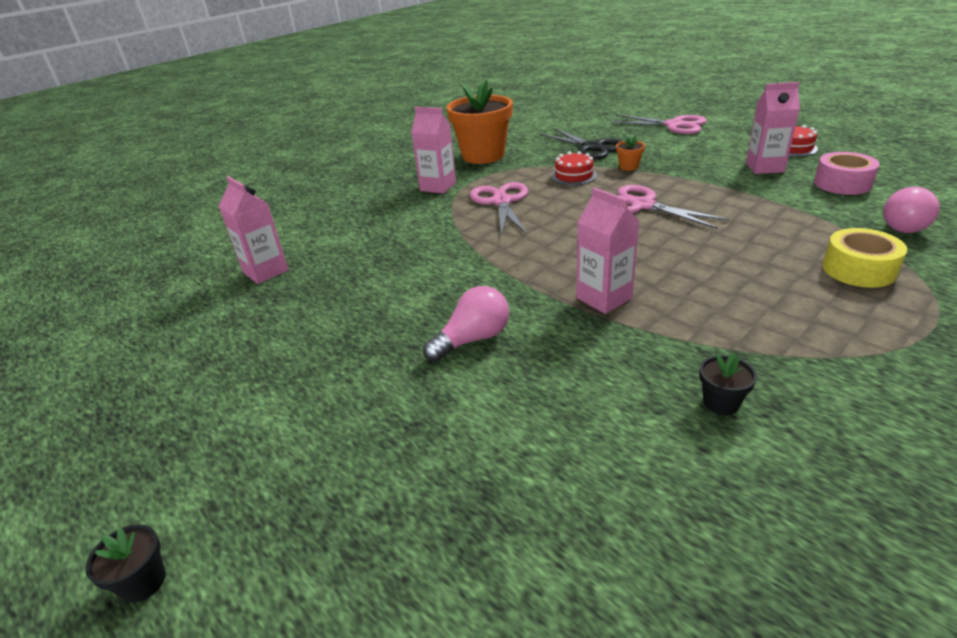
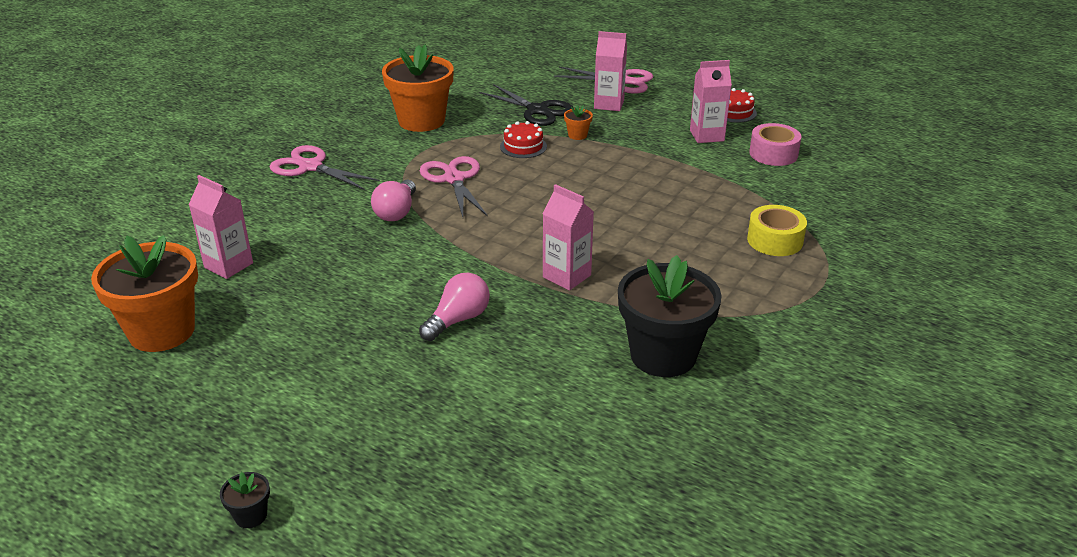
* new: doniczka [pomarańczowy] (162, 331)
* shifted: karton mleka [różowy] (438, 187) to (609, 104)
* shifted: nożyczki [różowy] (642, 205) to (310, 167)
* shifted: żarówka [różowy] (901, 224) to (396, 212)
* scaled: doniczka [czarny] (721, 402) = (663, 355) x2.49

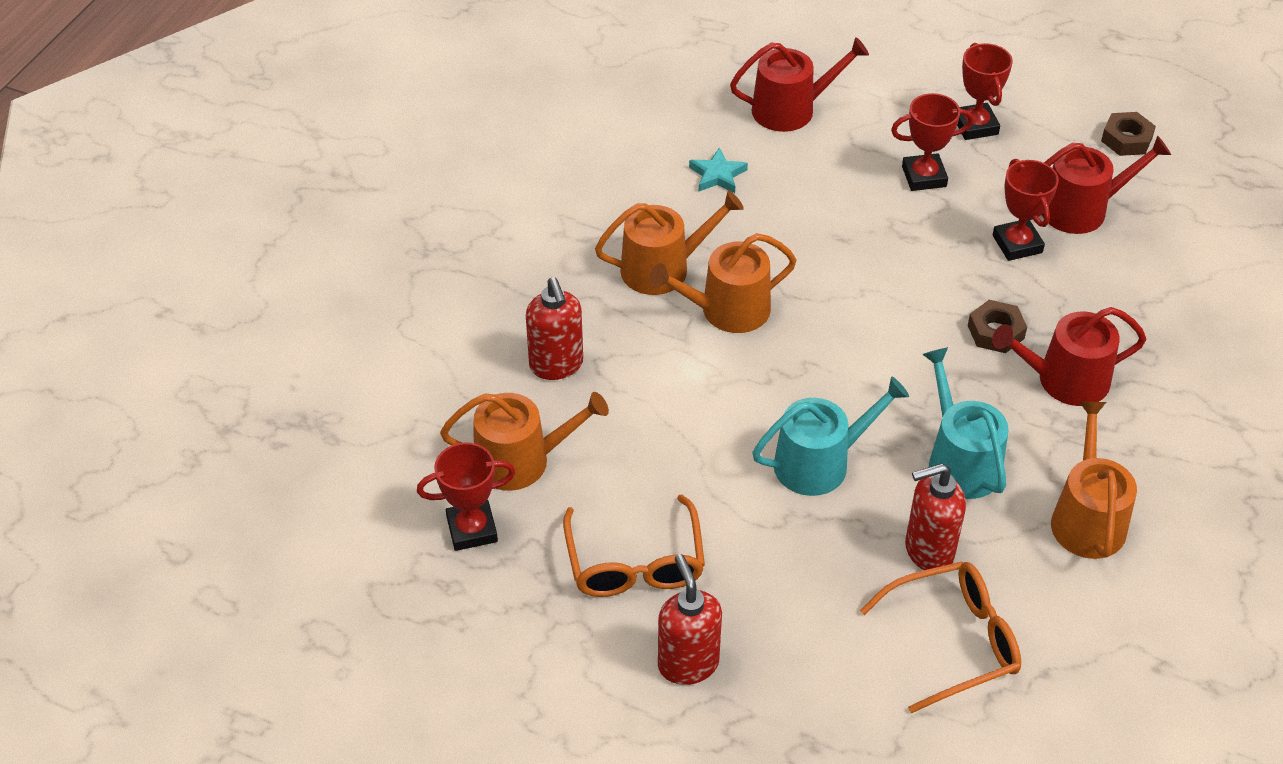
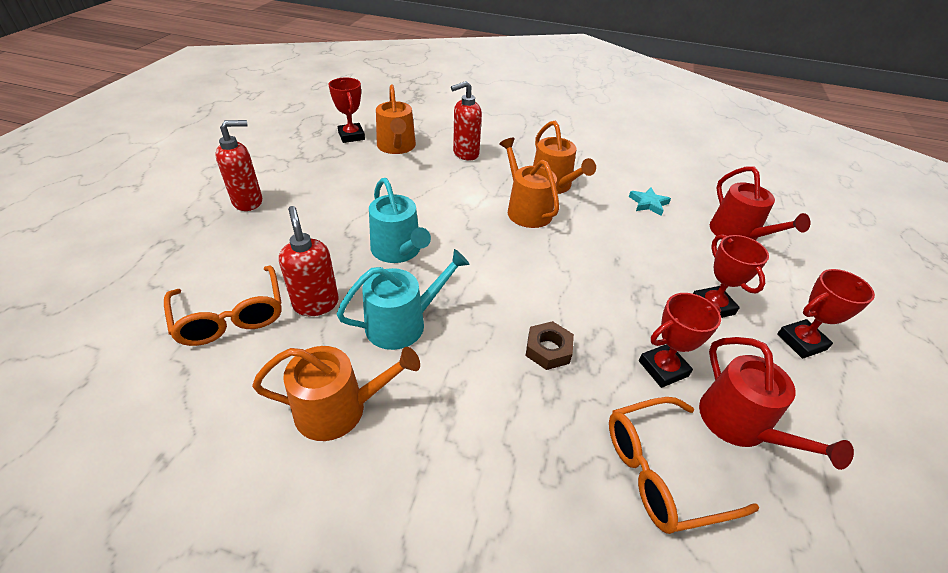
* gone: konewka [czerwony] (1064, 380)
* gone: nakrętka [brązowy] (1126, 139)
* shifted: okulary [pomarańczowy] (635, 563) to (661, 472)

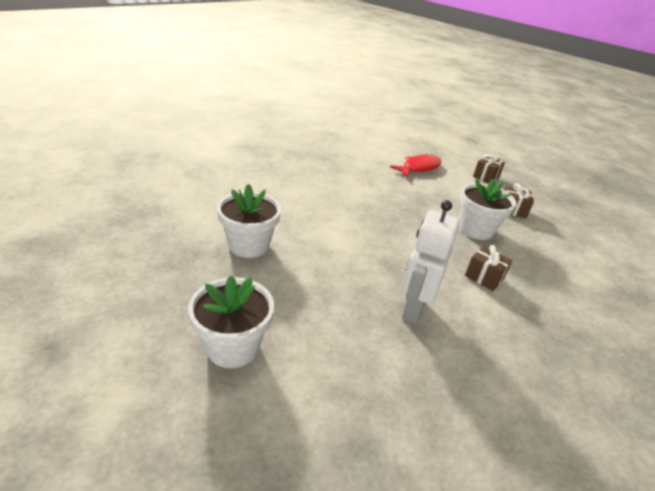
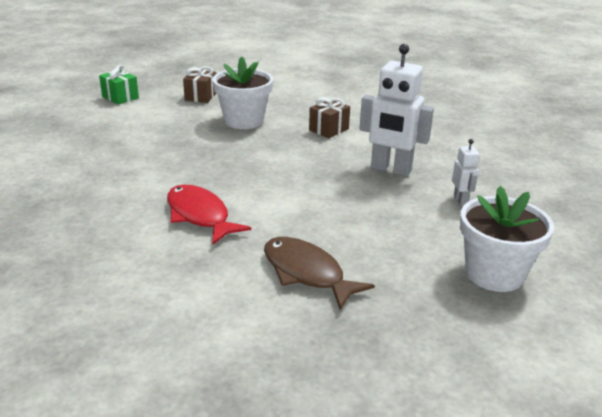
* new: robot [biały] (461, 200)
* shifted: ryba [czerwony] (419, 168) to (200, 215)
* swapped: doniczka [biały] (249, 245) to ryba [brązowy] (307, 273)
* repainted: prezent [brązowy] (486, 177) to prezent [zielony] (120, 97)

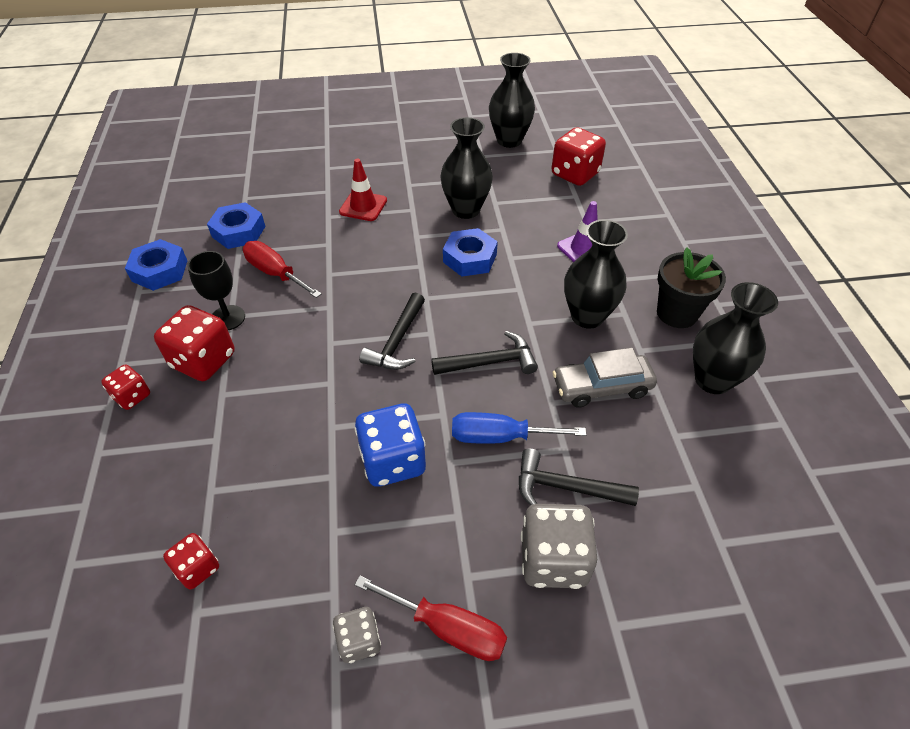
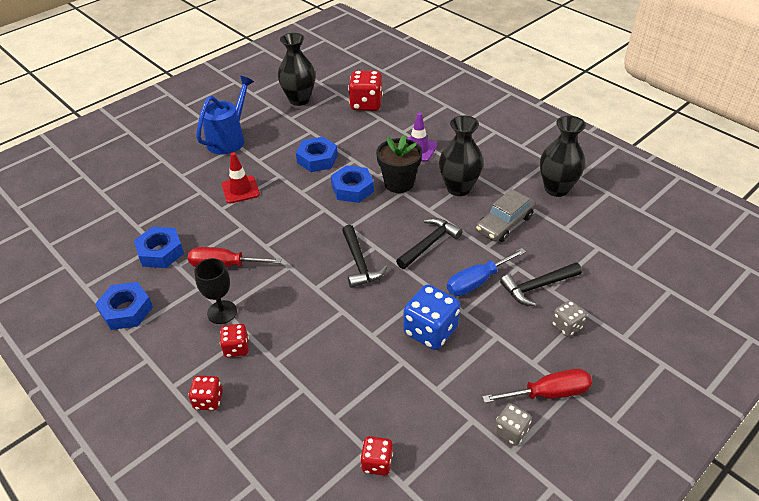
* new: konewka [niebieski] (229, 139)
* shifted: doniczka [czarny] (677, 313) to (399, 183)
* swapped: wazon [czarny] (466, 210) to nakrętka [niebieski] (317, 159)
* scaled: kostka do gry [czerwony] (203, 361) = (236, 348) x0.56
* scaled: kostka do gry [szary] (553, 560) = (566, 326) x0.56

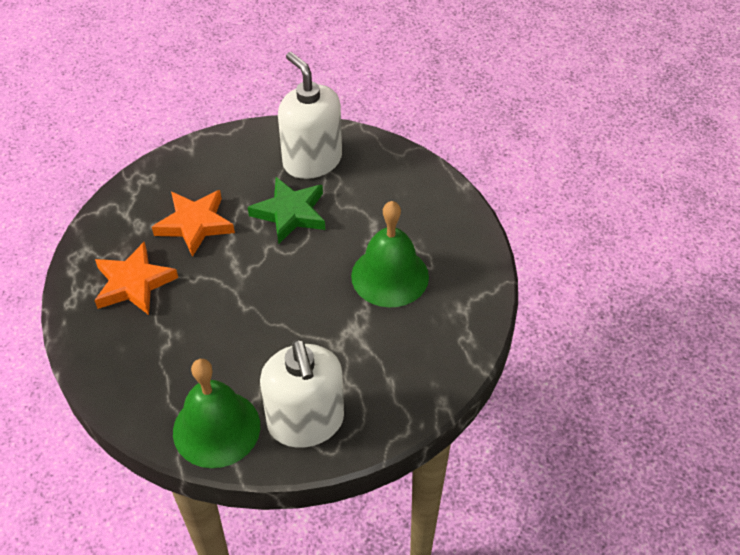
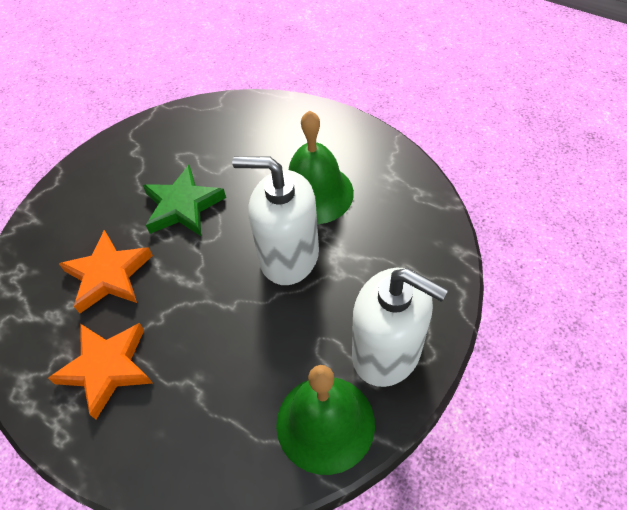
* shifted: dozownik mydła [biały] (312, 161) to (289, 256)

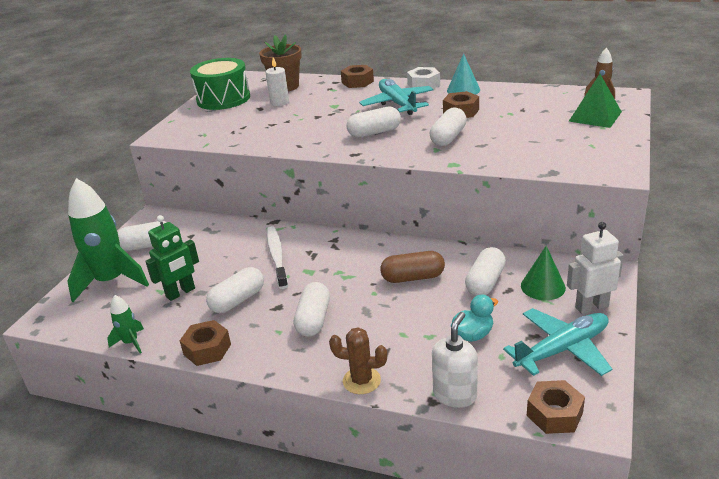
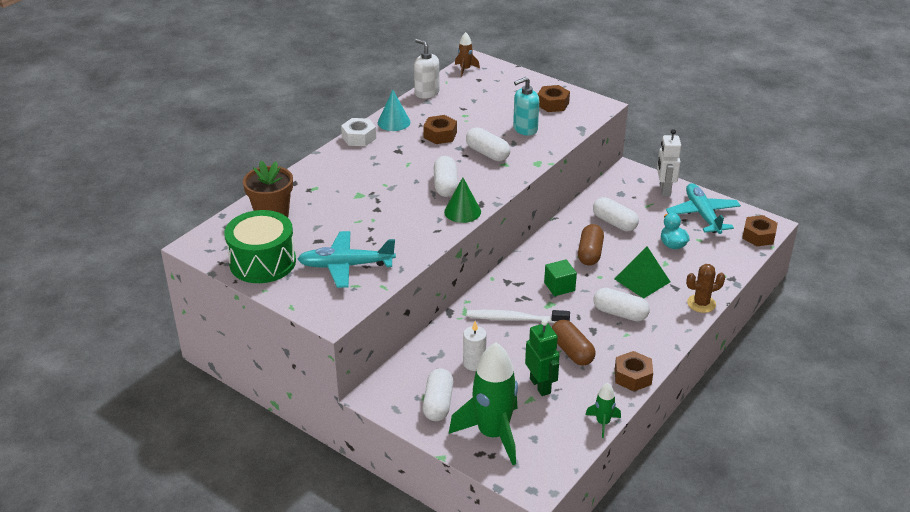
* new: dozownik mydła [turkusowy] (525, 129)
* new: sześcian [zielony] (559, 287)
* shifted: świeca [biały] (279, 102) to (474, 363)
* shifted: nakrętka [brązowy] (357, 82) to (553, 104)
* shifted: samolot [turkusowy] (397, 104) to (346, 266)
* shifted: dozownik mydła [biały] (455, 395) to (426, 93)
* shifted: stożek [zielony] (543, 286) to (462, 211)
* shifted: piramida [zielony] (595, 116) to (642, 280)
* repainted: kapsułka [biały] (238, 300) to kapsułka [brązowy] (572, 351)
* rotated: kaktus [brązowy] (361, 381) = (701, 303) 45 degrees clockwise

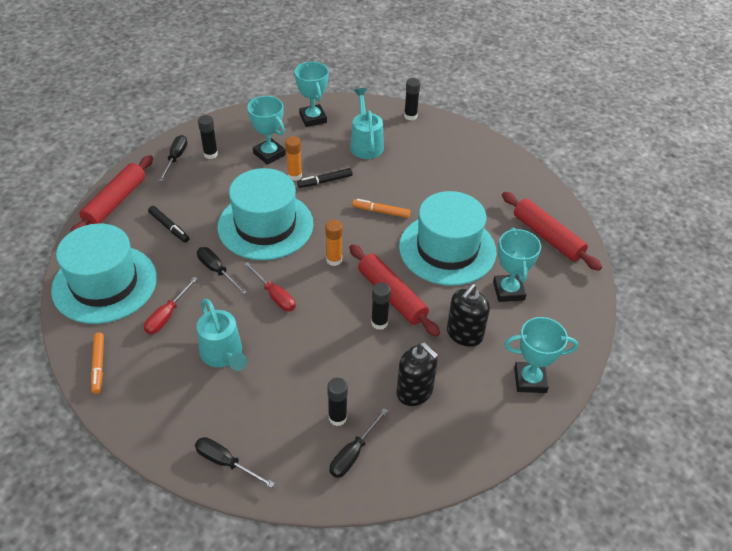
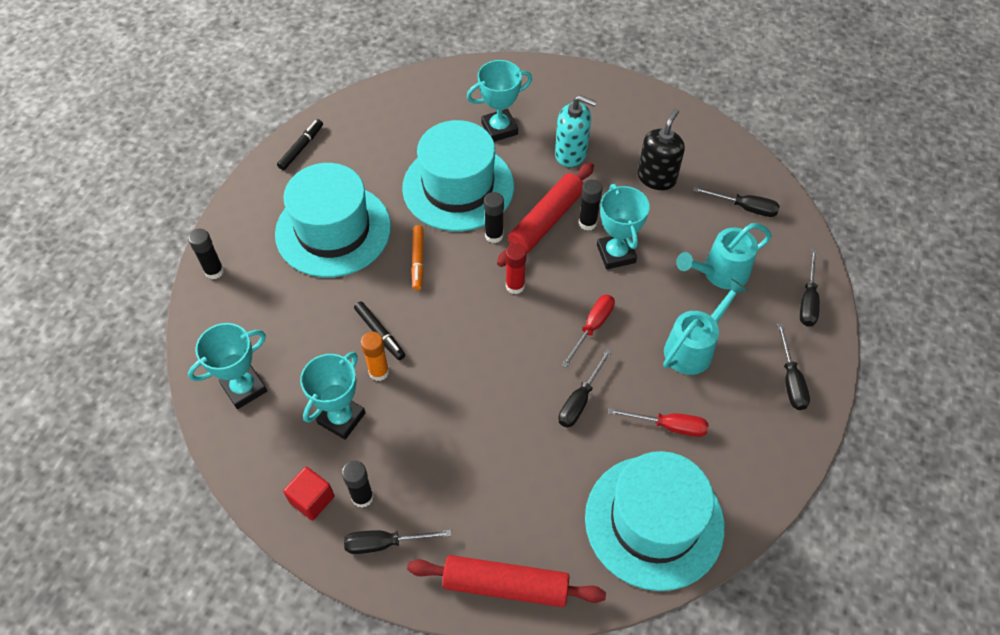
* gone: flamaster [pomarańczowy] (98, 365)
* gone: wałek do ciasta [czerwony] (547, 237)
* new: sześcian [czerwony] (312, 499)
* new: śrubokręt [czarny] (790, 380)
* shifted: flamaster [czarny] (169, 227) to (301, 148)
* shifted: kapelusz [turkusowy] (265, 225) to (333, 230)
* shifted: klej w sztyfcie [czarny] (337, 418) to (494, 235)
* shifted: konewka [turkusowy] (365, 144) to (719, 273)
* shifted: puchar [turkusowy] (530, 380) to (616, 254)
* repainted: klej w sztyfcie [pomarańczowy] (334, 260) to klej w sztyfcie [czerwony] (515, 286)
* repainted: dozownik mydła [czarny] (464, 334) to dozownik mydła [turkusowy] (571, 153)

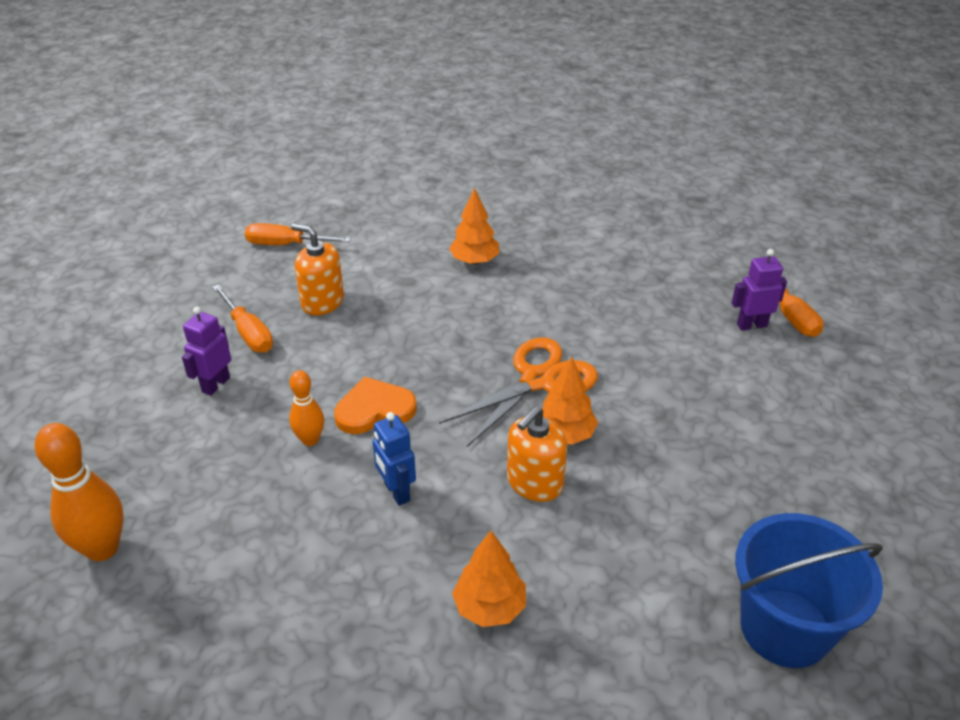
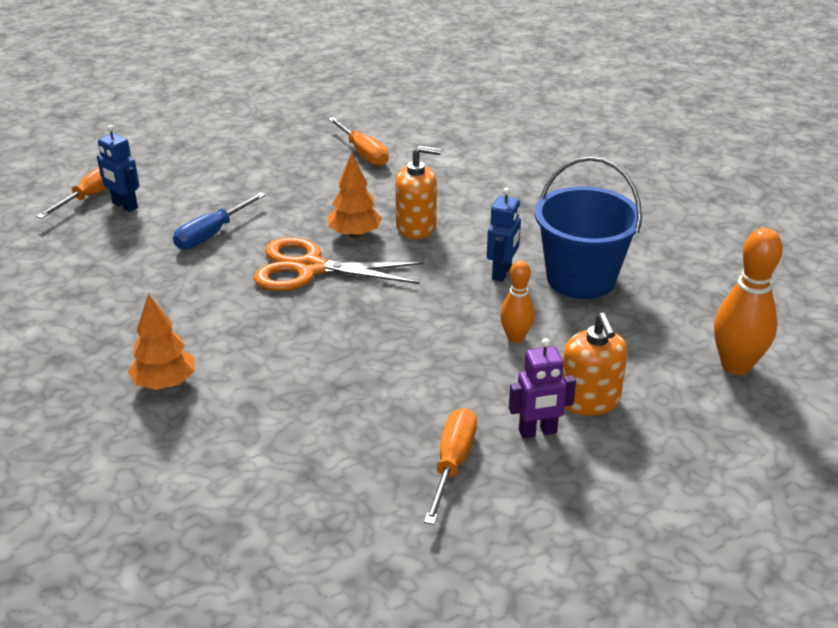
* gone: serce [pomarańczowy] (374, 409)
* gone: drzewko [pomarańczowy] (490, 607)
* new: śrubokręt [niebieski] (211, 234)
* shifted: śrubokręt [pomarańczowy] (285, 245) to (363, 153)
* shifted: dozownik mydła [pomarańczowy] (322, 302) to (589, 400)
* shifted: wiadro [niebieski] (785, 628) to (581, 279)
* repainted: robot [fioletowy] (751, 325) to robot [niebieski] (124, 206)

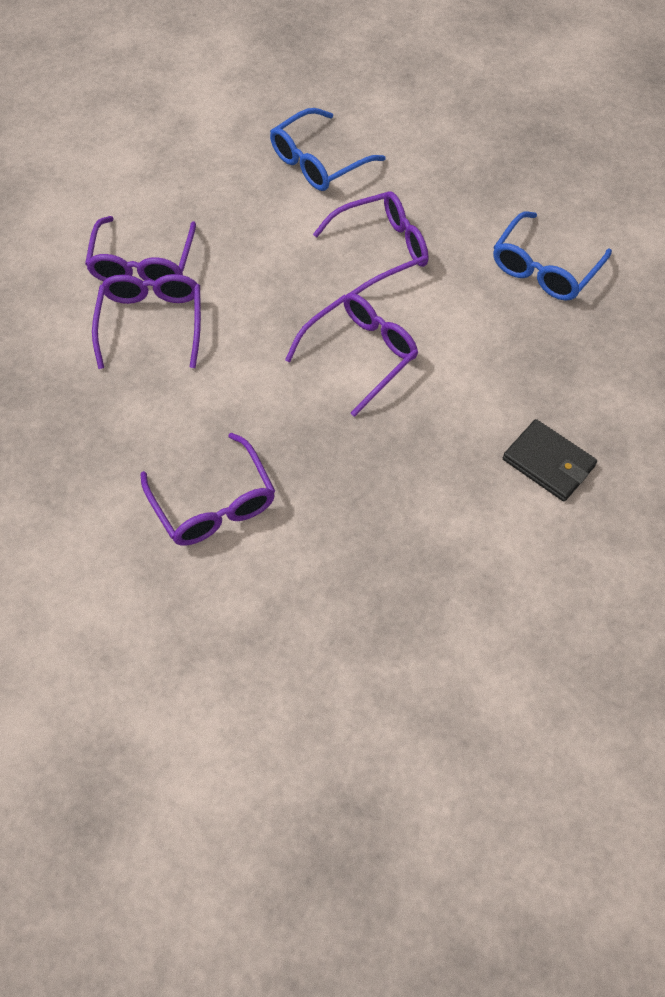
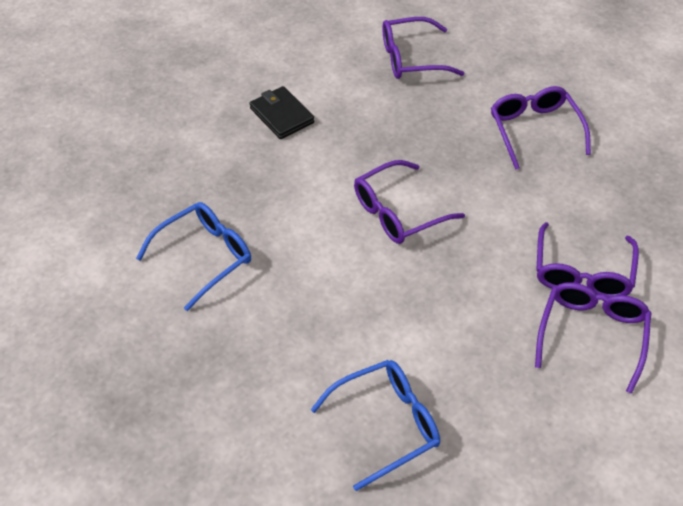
* shifted: okulary [fioletowy] (381, 250) to (411, 58)

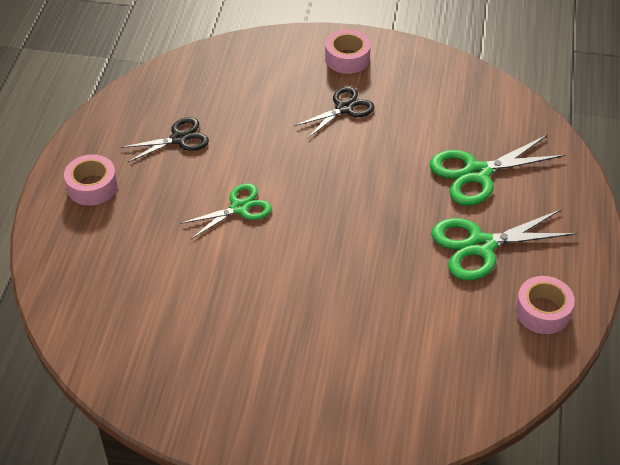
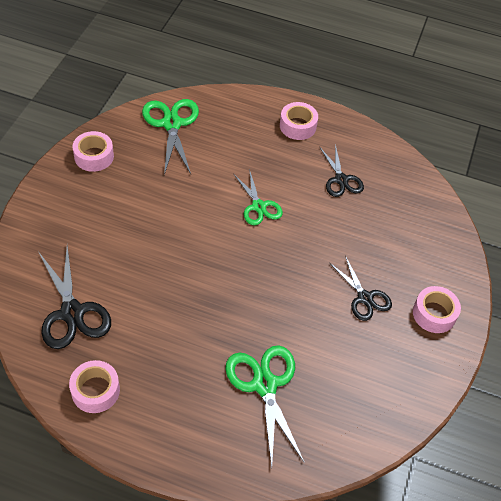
* new: nożyczki [czarny] (72, 313)
* new: taśma klejąca [różowy] (94, 156)
* shifted: nożyczki [zielony] (480, 245) to (172, 124)

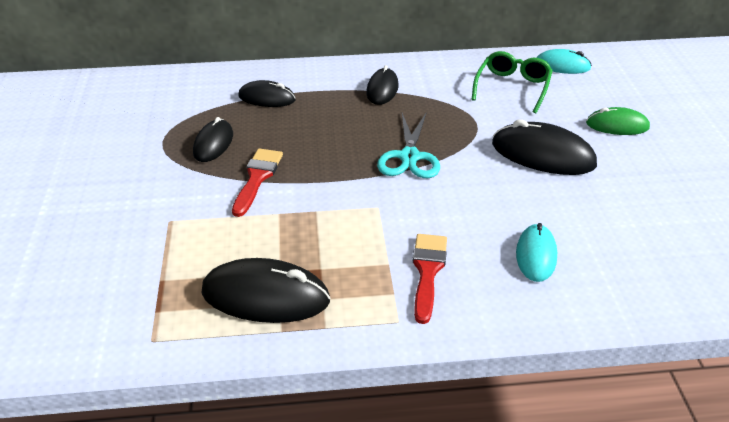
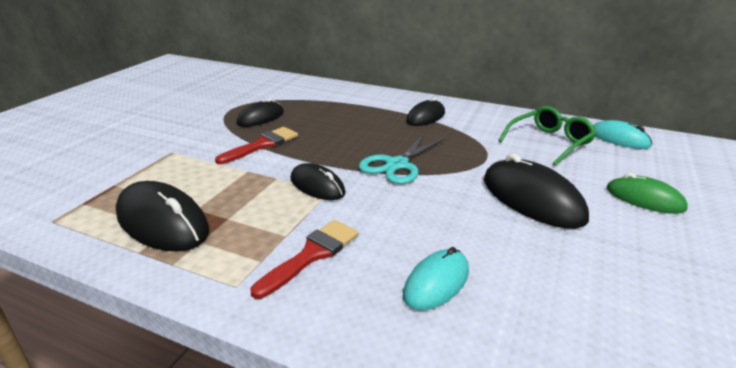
* shifted: myszka [czarny] (267, 98) to (317, 186)

